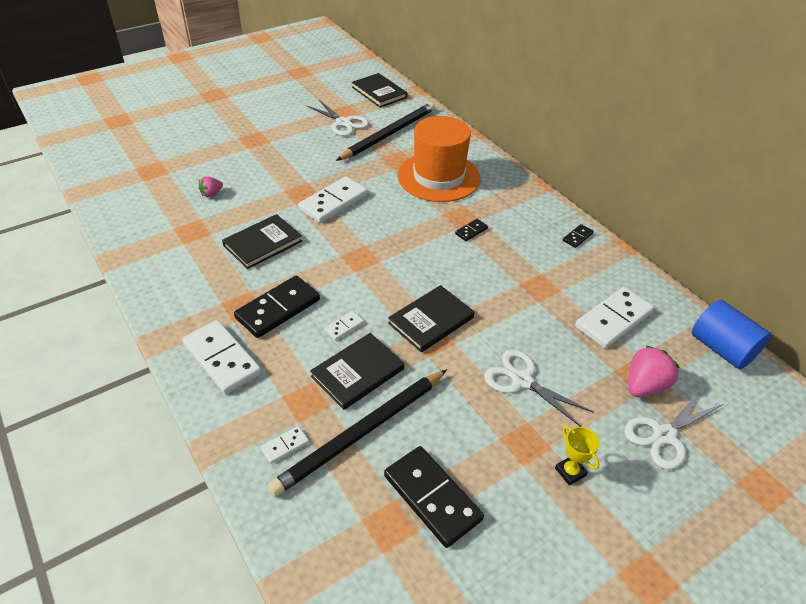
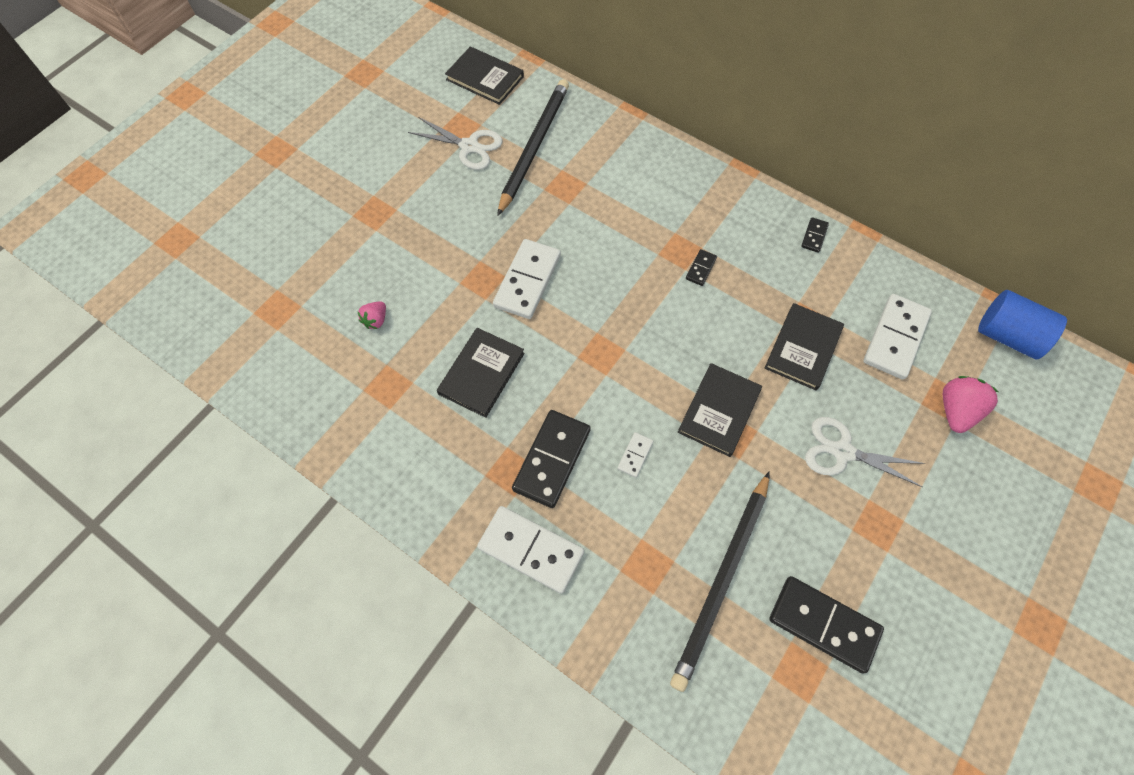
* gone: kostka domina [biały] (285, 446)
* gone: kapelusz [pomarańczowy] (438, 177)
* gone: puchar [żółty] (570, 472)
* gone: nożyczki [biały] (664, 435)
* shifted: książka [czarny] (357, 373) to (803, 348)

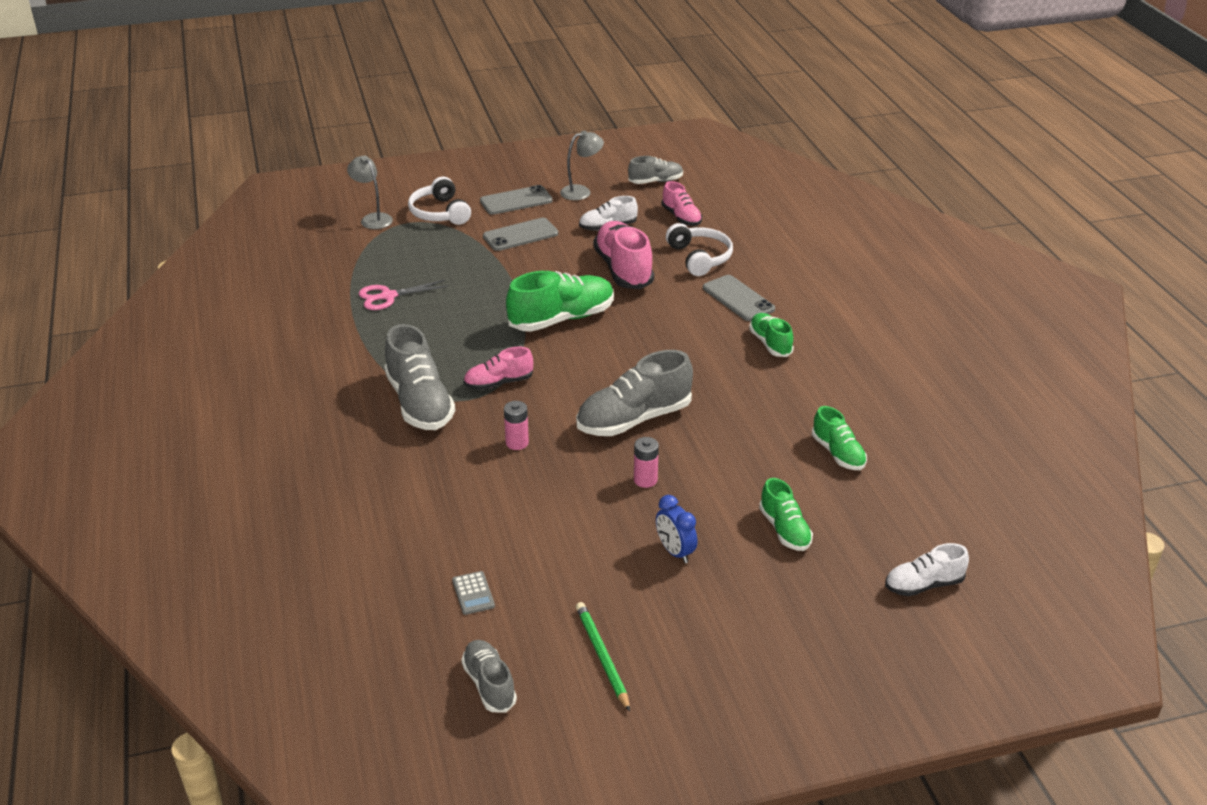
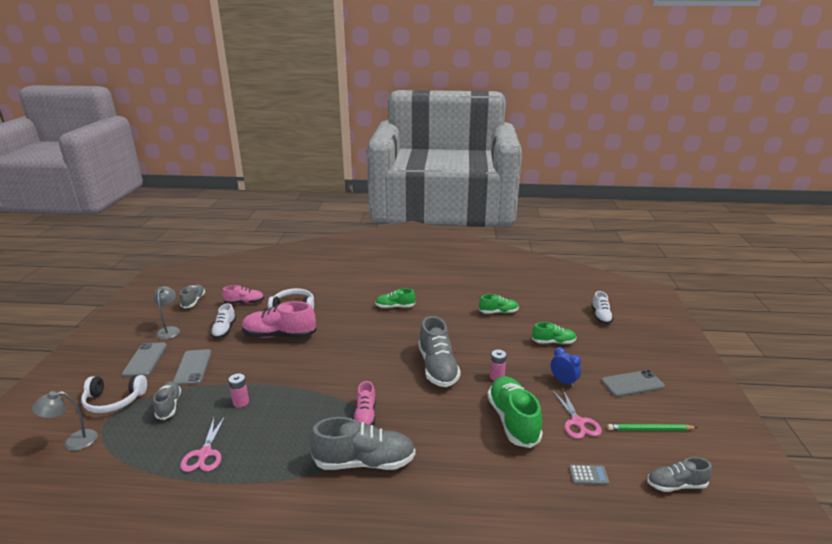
* new: but [szary] (169, 406)
* new: nożyczki [różowy] (577, 422)
* shifted: bateria [różowy] (517, 443) to (241, 402)
* shifted: but [zielony] (562, 319) to (513, 420)
* shifted: telefon [szary] (738, 298) to (632, 384)
* rotated: budzik [niebieski] (675, 552) = (563, 381) 120 degrees counterclockwise

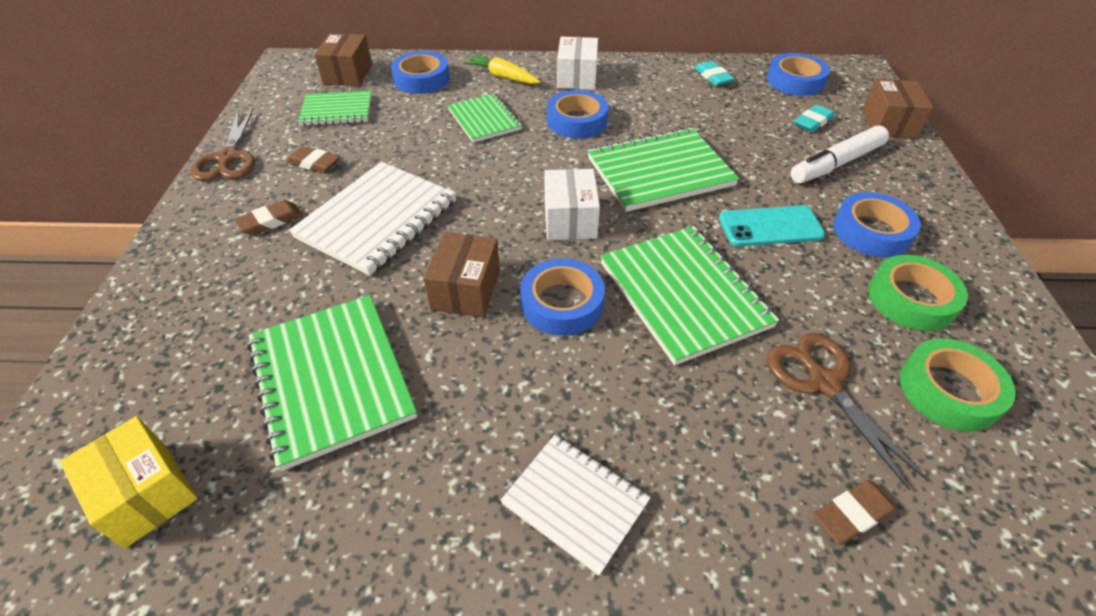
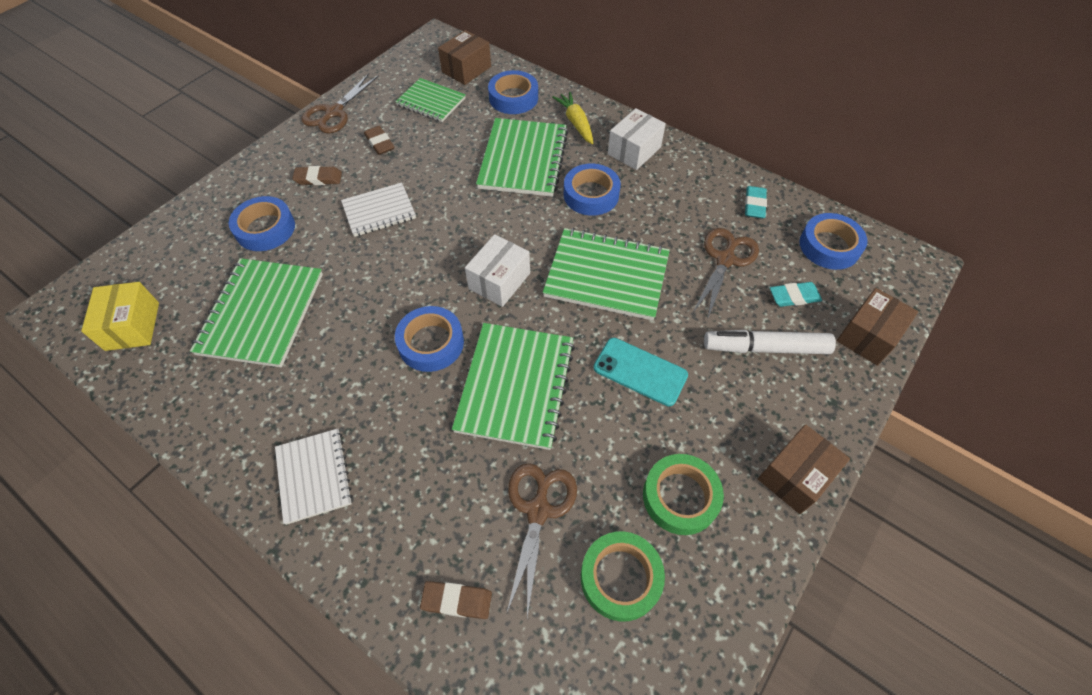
* new: nożyczki [brązowy] (725, 259)
* shifted: pudełko [brązowy] (466, 289) to (795, 476)
* shifted: taśma klejąca [niebieski] (871, 231) to (265, 229)
* scaled: zeszyt [biały] (377, 219) = (379, 211) x0.62
* scaled: zeszyt [zielony] (484, 120) = (523, 159) x1.62

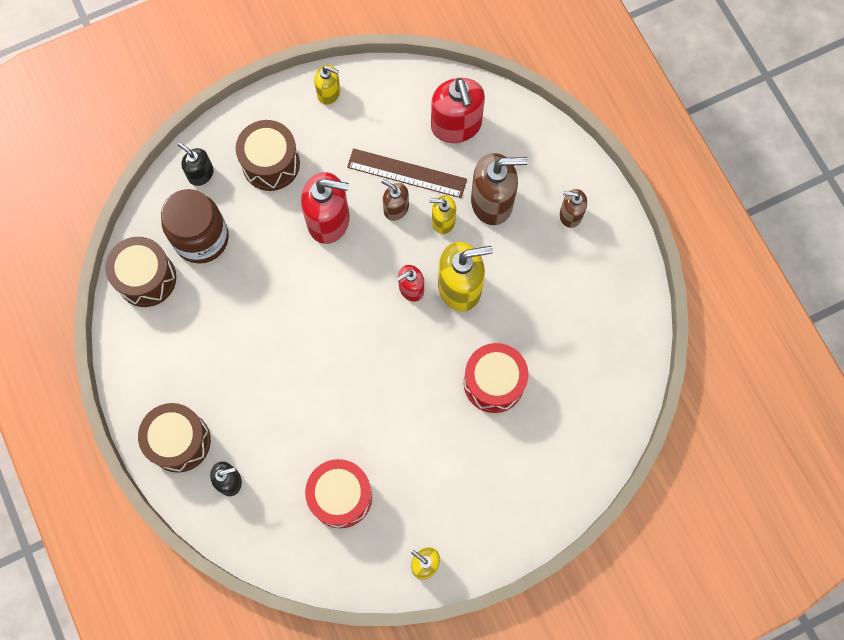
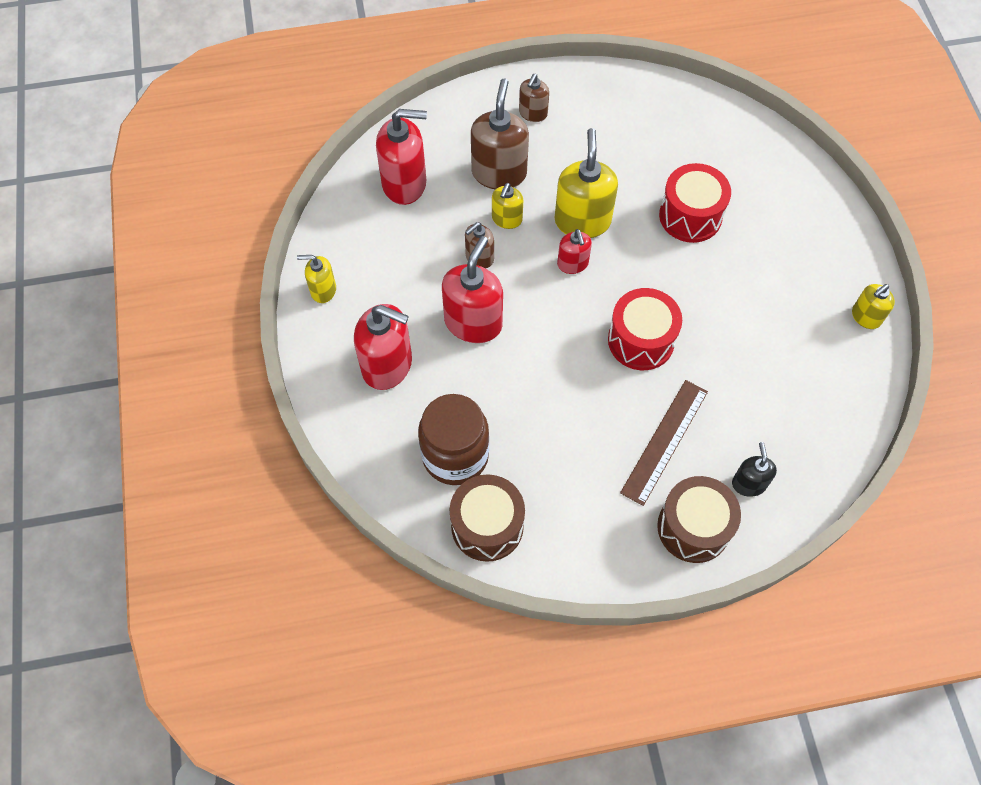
* gone: dozownik mydła [czarny] (200, 174)
* shifted: bęben [czerwony] (341, 496) to (641, 340)
* shifted: linijka [brązowy] (407, 173) to (664, 441)
* swapped: bęben [brązowy] (271, 164) to dozownik mydła [czerwony] (387, 365)
* rotated: dozownik mydła [żółty] (329, 93) = (323, 290) 120 degrees counterclockwise

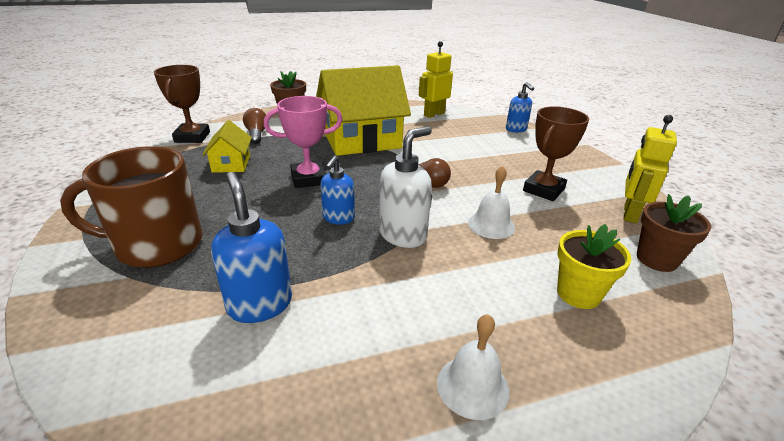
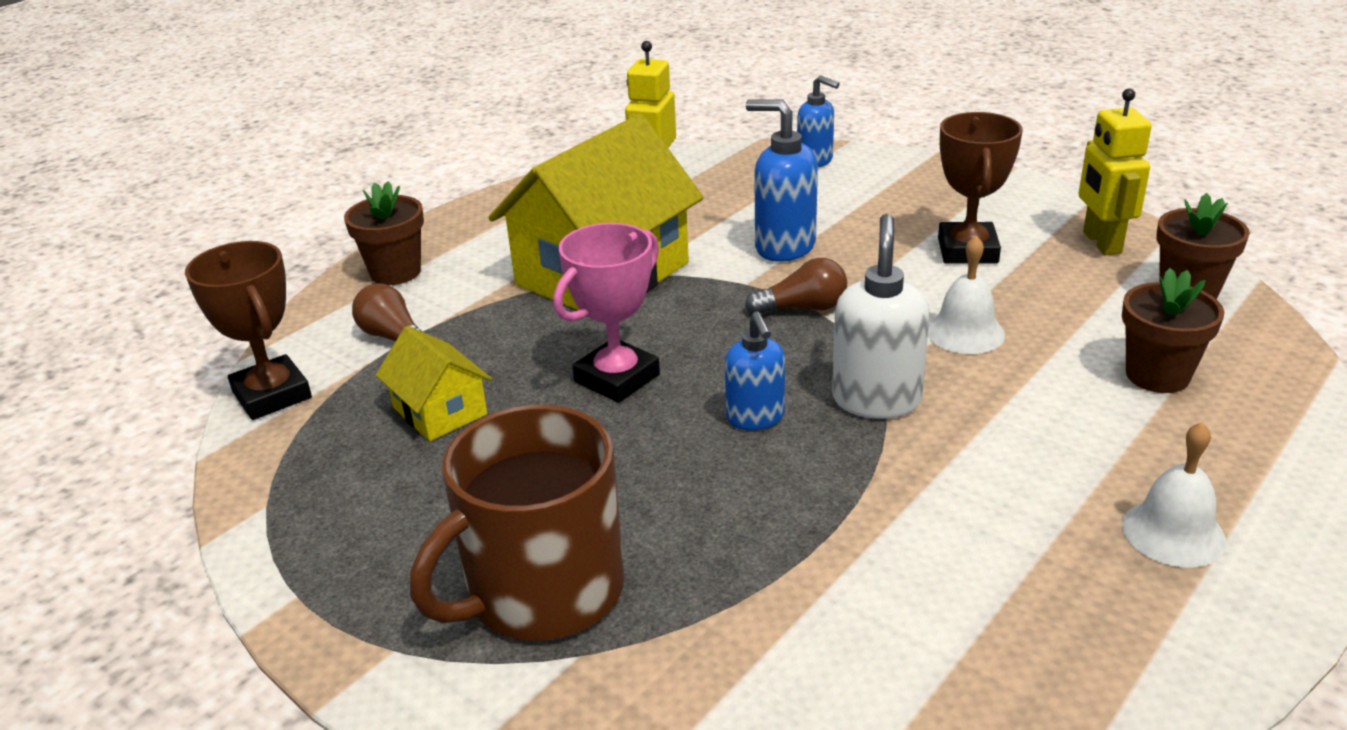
* shifted: dozownik mydła [niebieski] (260, 304) to (784, 247)
* repainted: doniczka [żółty] (578, 294) to doniczka [brązowy] (1157, 375)

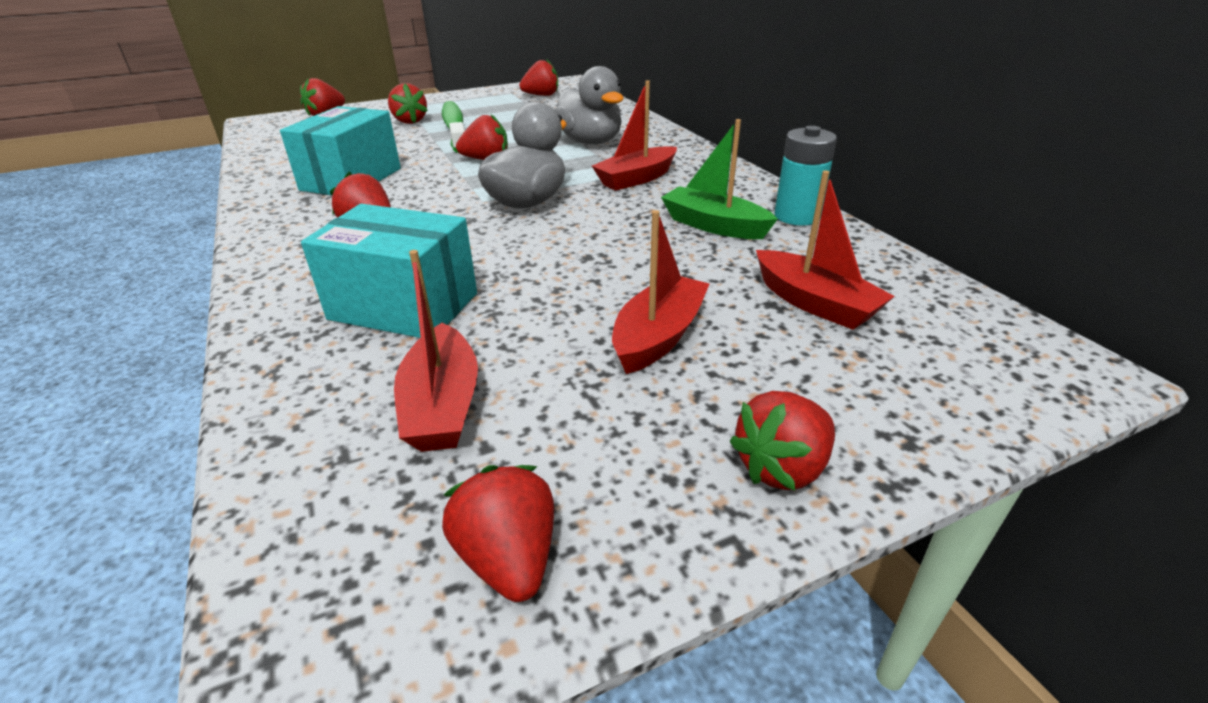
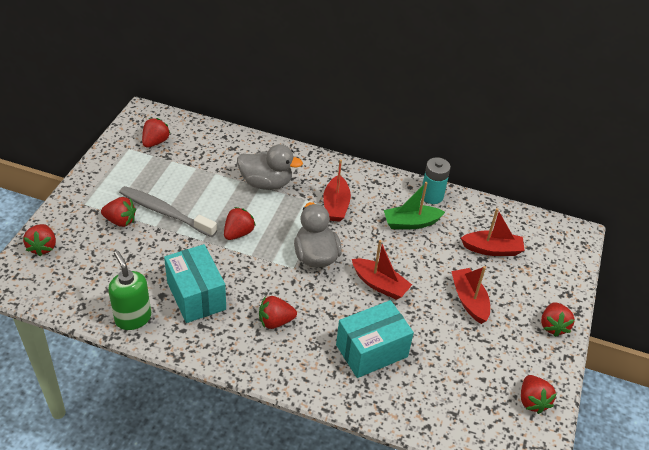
* new: dozownik mydła [zielony] (133, 318)
* shifted: łódka [czerwony] (442, 405) to (380, 284)
* repainted: szczoteczka do zębów [zielony] (455, 128) to szczoteczka do zębów [szary] (165, 212)
* rotated: truskawka [czerwony] (508, 558) = (532, 401) 120 degrees counterclockwise

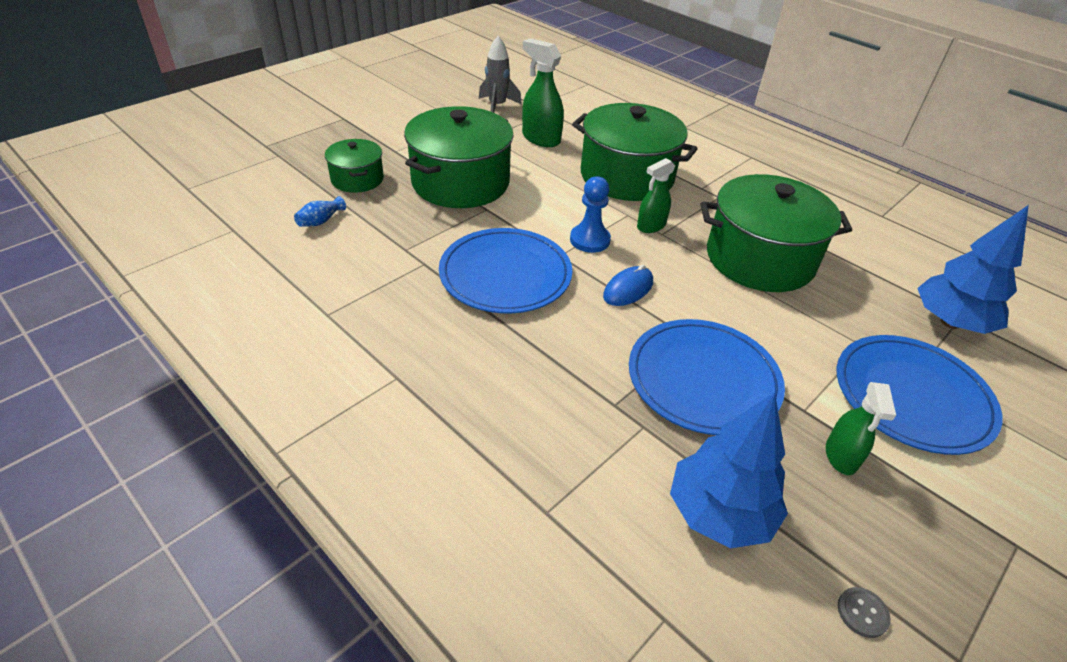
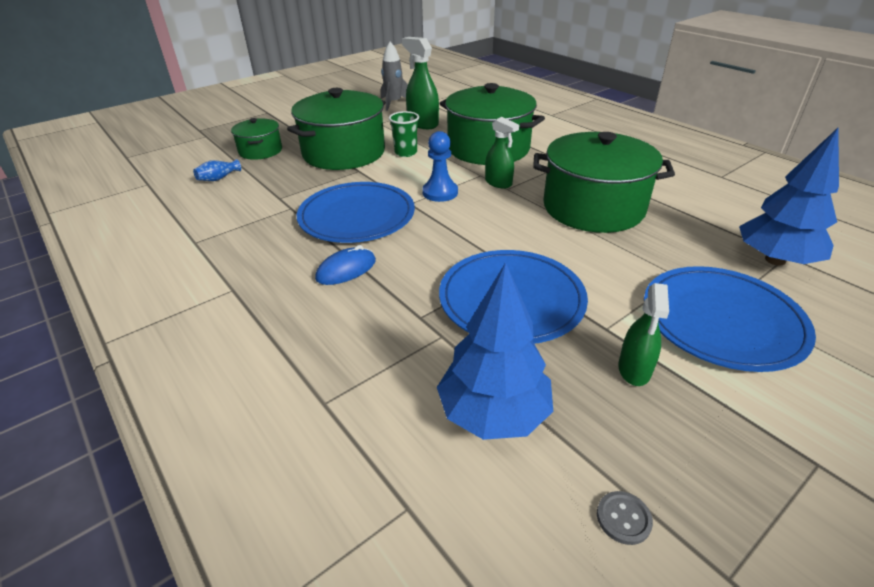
* new: szklanka [zielony] (406, 153)
* shifted: myszka [niebieski] (628, 289) to (346, 270)
* rotated: spryskiwacz [zielony] (651, 226) = (498, 183) 105 degrees counterclockwise

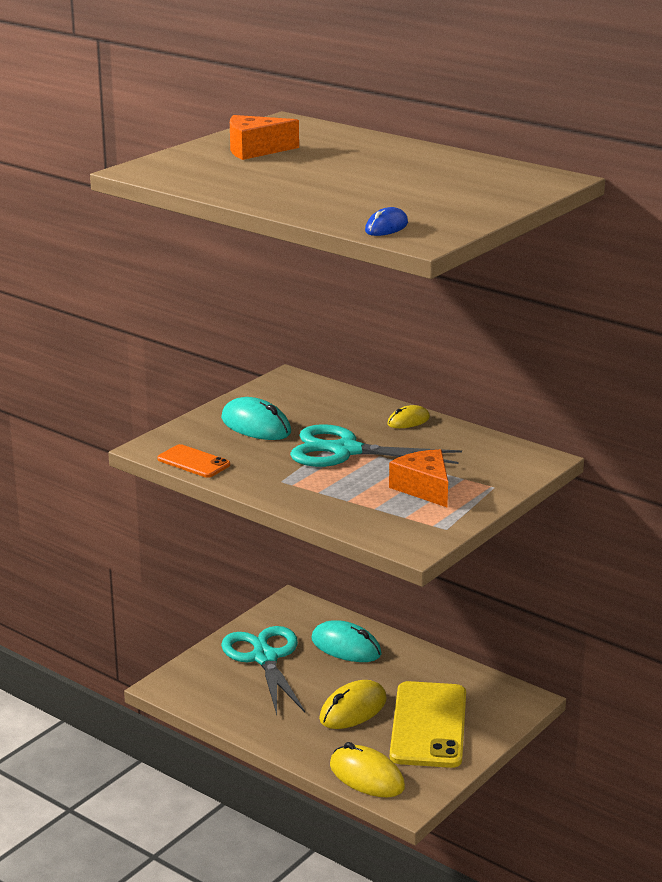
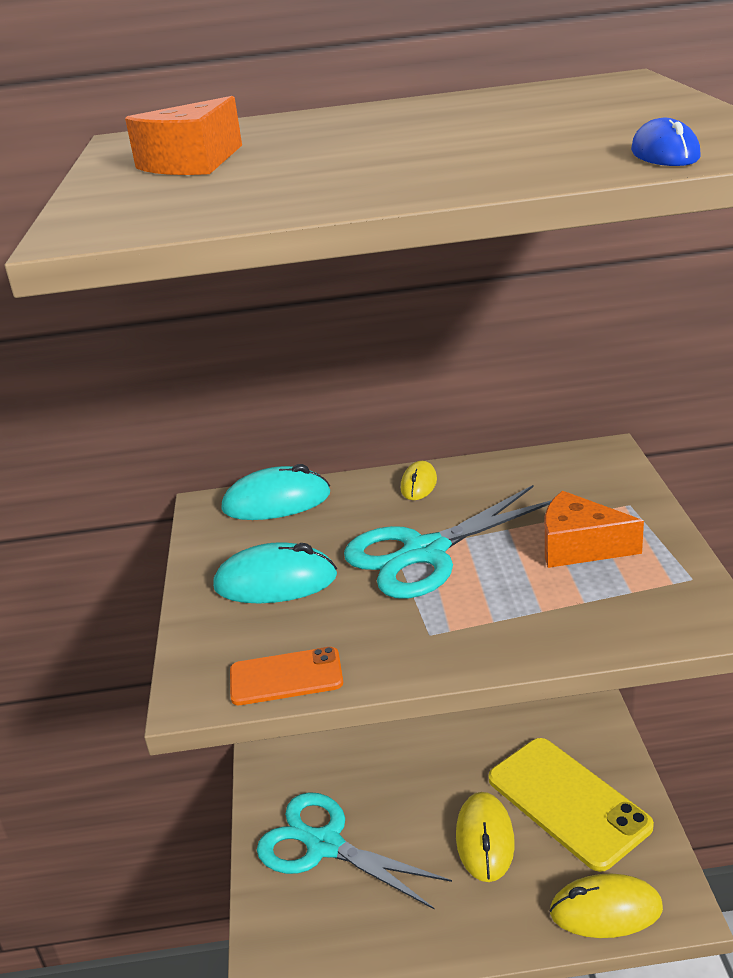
* shifted: myszka [turkusowy] (346, 647) to (276, 502)

